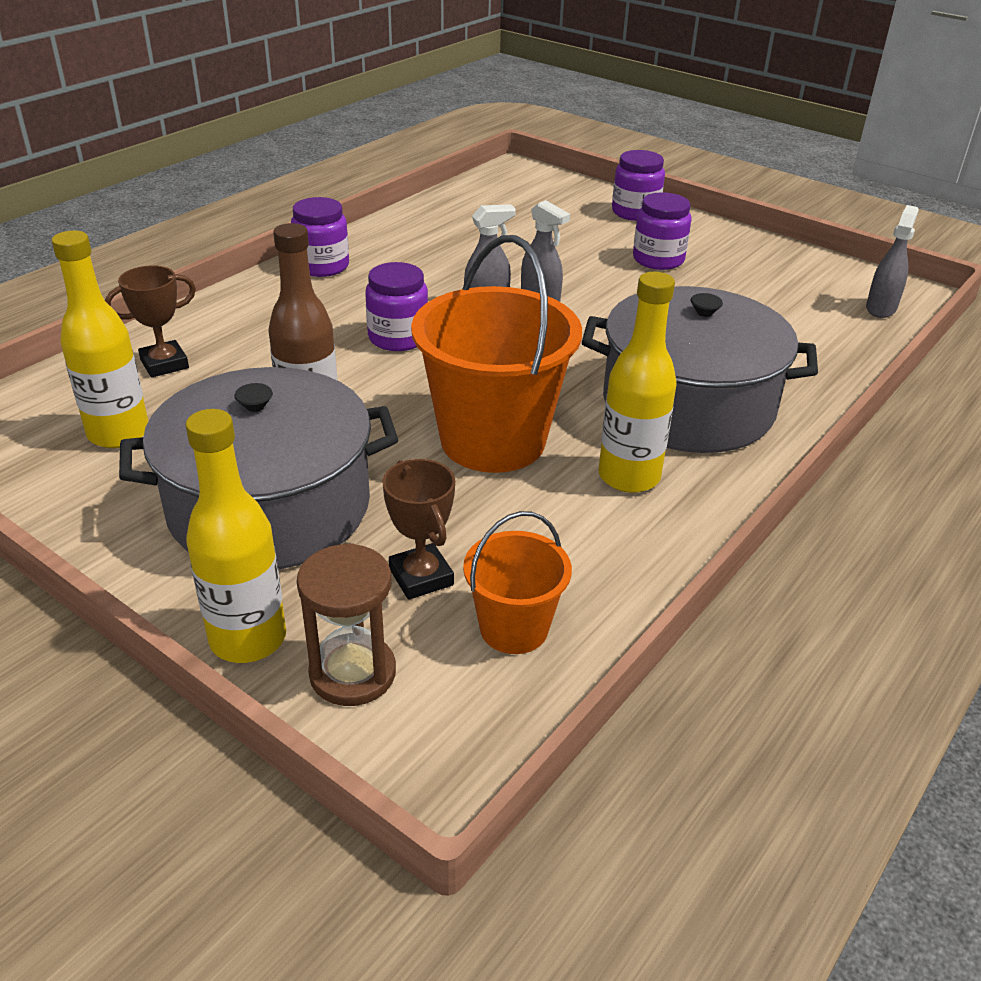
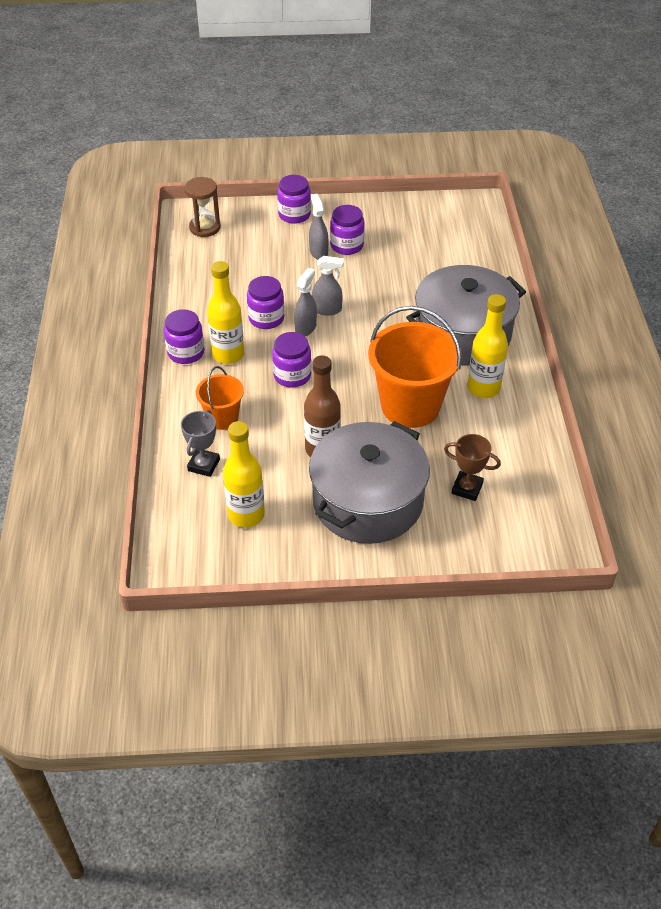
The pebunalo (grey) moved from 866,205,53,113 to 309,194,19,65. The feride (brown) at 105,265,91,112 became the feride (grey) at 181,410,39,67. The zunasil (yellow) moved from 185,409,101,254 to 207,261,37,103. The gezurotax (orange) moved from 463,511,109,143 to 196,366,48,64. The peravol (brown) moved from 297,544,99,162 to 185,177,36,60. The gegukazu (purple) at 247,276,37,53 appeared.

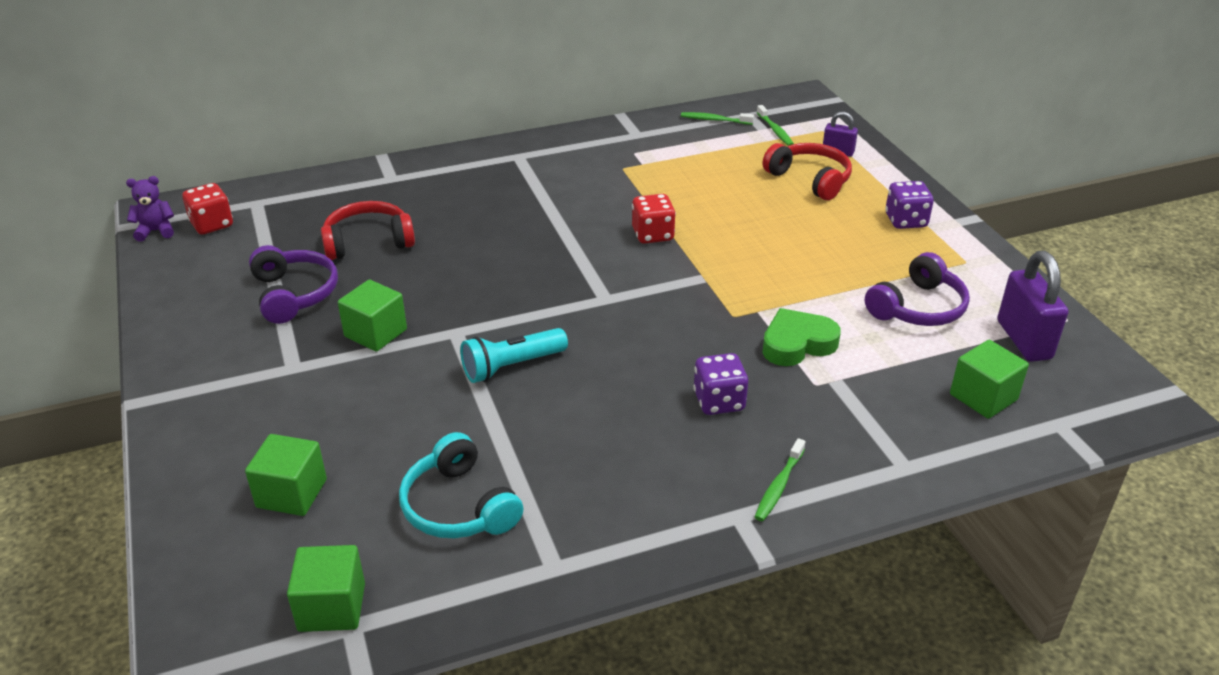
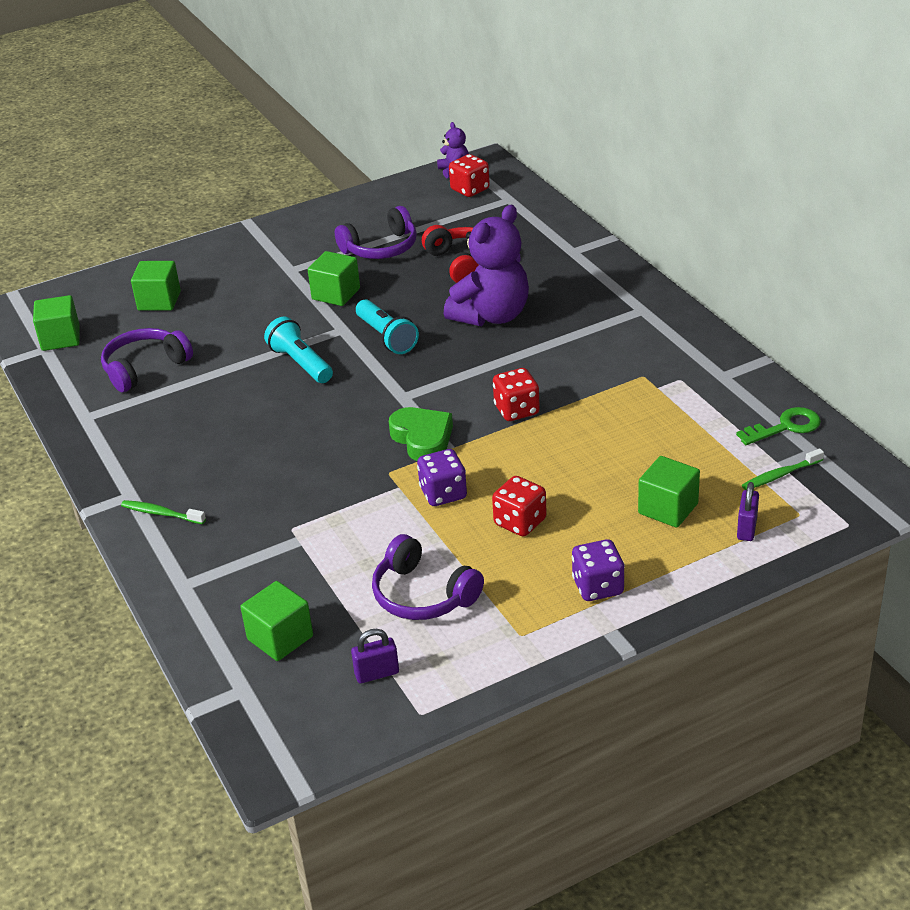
The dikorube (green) at 681,112,73,13 was replaced by the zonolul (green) at 736,407,85,38. The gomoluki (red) at 763,143,89,57 was replaced by the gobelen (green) at 638,456,62,72. The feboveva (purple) at 998,251,70,111 changed to 0.55 times the size. The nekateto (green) moved from 762,308,79,58 to 389,407,64,54. The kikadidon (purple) moved from 693,353,55,62 to 417,449,50,57. The gomoluki (turquoise) at 399,432,125,106 became the gomoluki (purple) at 101,328,92,64. The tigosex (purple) at 444,205,85,121 appeared. The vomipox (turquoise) at 356,299,63,55 appeared. The kikadidon (red) at 492,476,55,61 appeared.

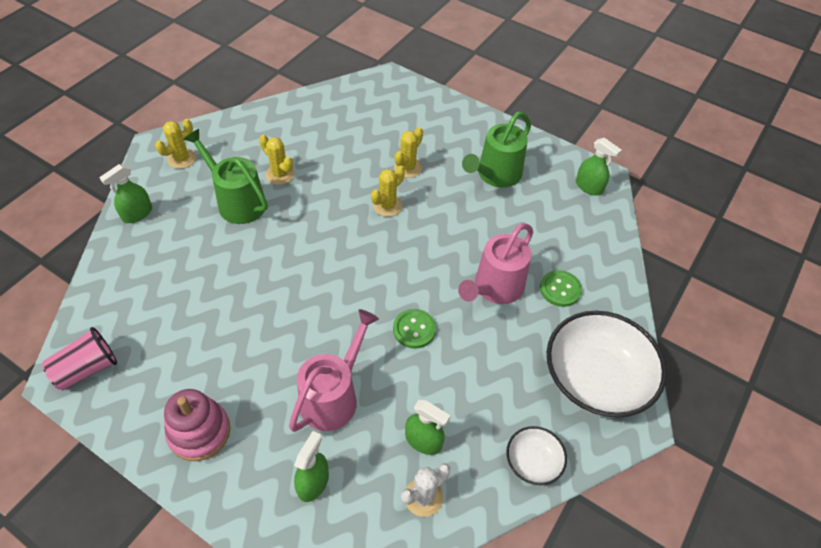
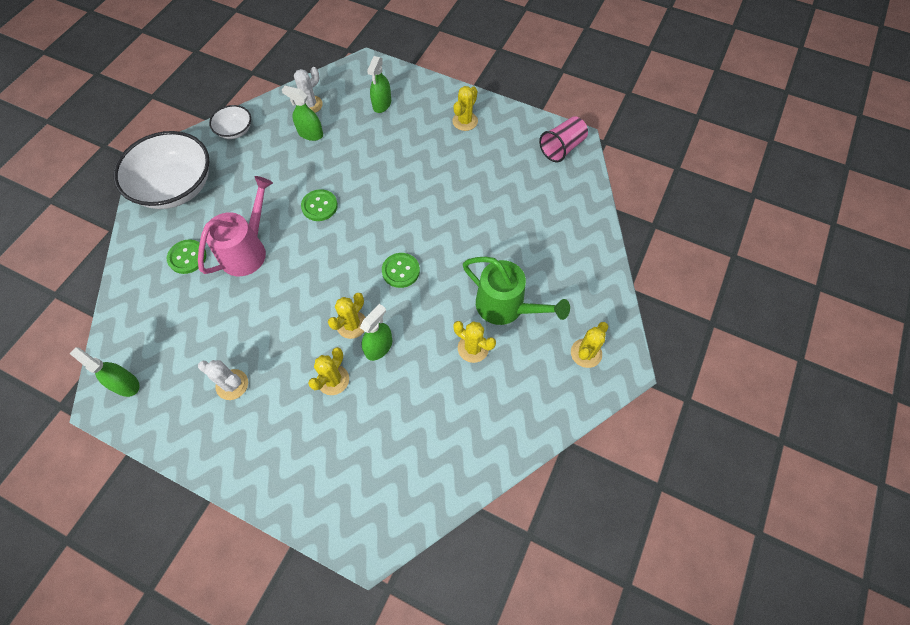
The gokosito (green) at 462,112,69,76 was replaced by the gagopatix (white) at 198,360,50,40. The pebunalo (green) moved from 99,164,53,59 to 360,304,32,57. The gokosito (pink) at 289,309,90,123 disappeared. The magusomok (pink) at 164,389,66,72 was replaced by the gagopatix (yellow) at 452,86,26,45. The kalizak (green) at 382,253,38,35 appeared.

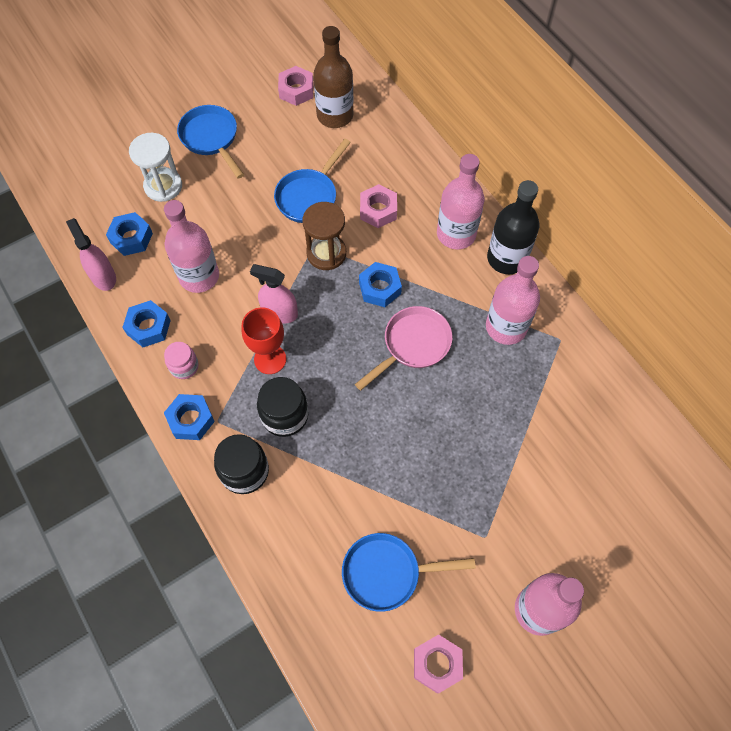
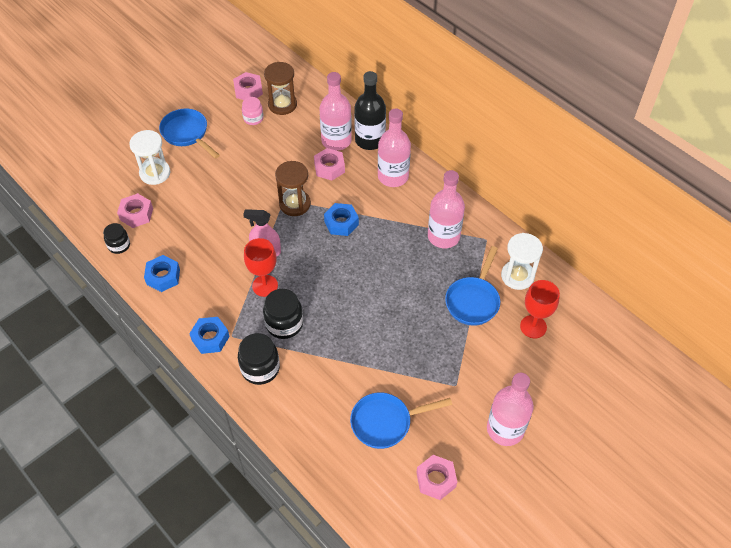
The zunasil (brown) at 313,26,40,102 was replaced by the peravol (brown) at 264,62,33,53. The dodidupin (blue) moved from 274,139,77,84 to 445,246,55,80. The zunasil (black) moved from 487,180,52,94 to 354,71,32,79. The zunasil (pink) moved from 164,200,55,93 to 319,72,33,79. The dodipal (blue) at 106,212,47,44 became the dodipal (pink) at 117,193,36,35. The pebunalo (pink) at 66,218,50,73 was replaced by the gegukazu (black) at 103,223,27,31. The dodidupin (pink) at 355,306,97,85 disappeared. The gegukazu (pink) moved from 164,342,35,37 to 242,97,22,28. The peravol (white) at 501,233,42,57 appeared. The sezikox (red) at 520,280,40,58 appeared.

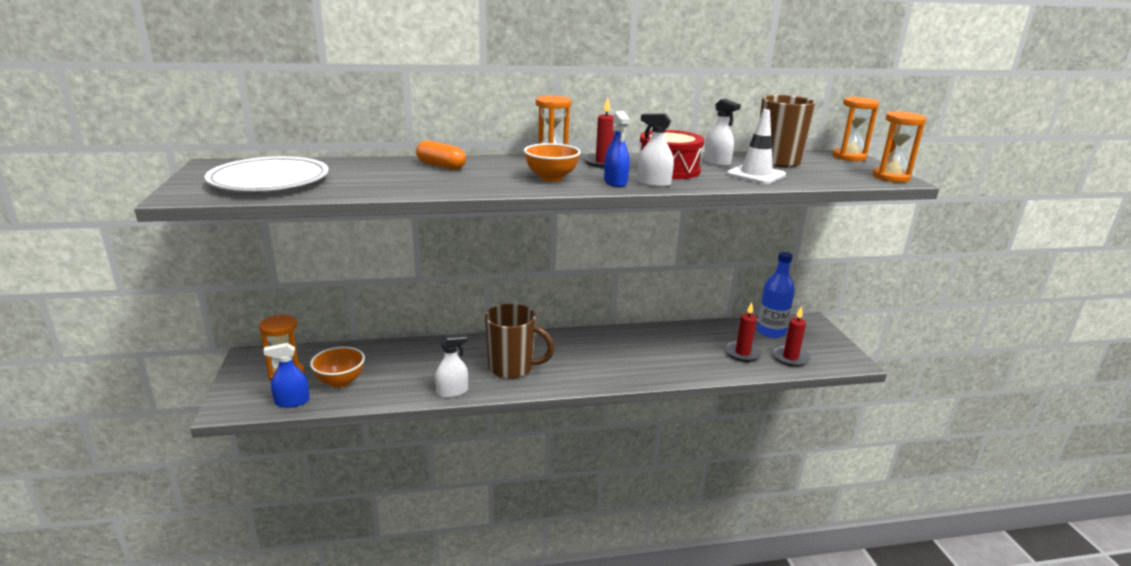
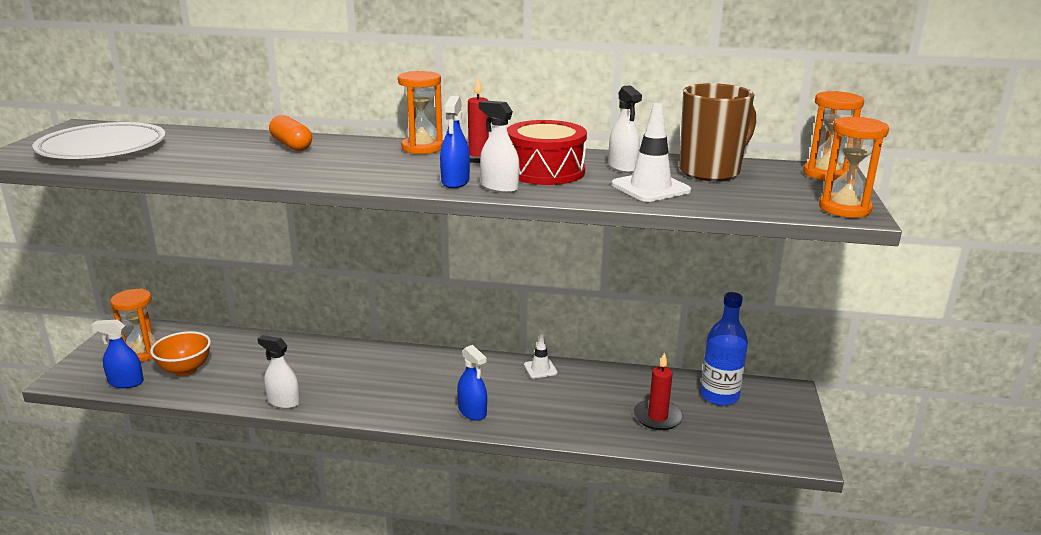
The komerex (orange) at 524,143,57,39 disappeared. The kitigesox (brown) at 485,304,70,75 disappeared. The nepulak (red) at 772,306,39,61 disappeared. The pebunalo (white) at 435,334,33,64 turned 150 degrees counterclockwise. The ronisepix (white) at 524,334,34,44 appeared. The pebunalo (blue) at 457,345,30,76 appeared.

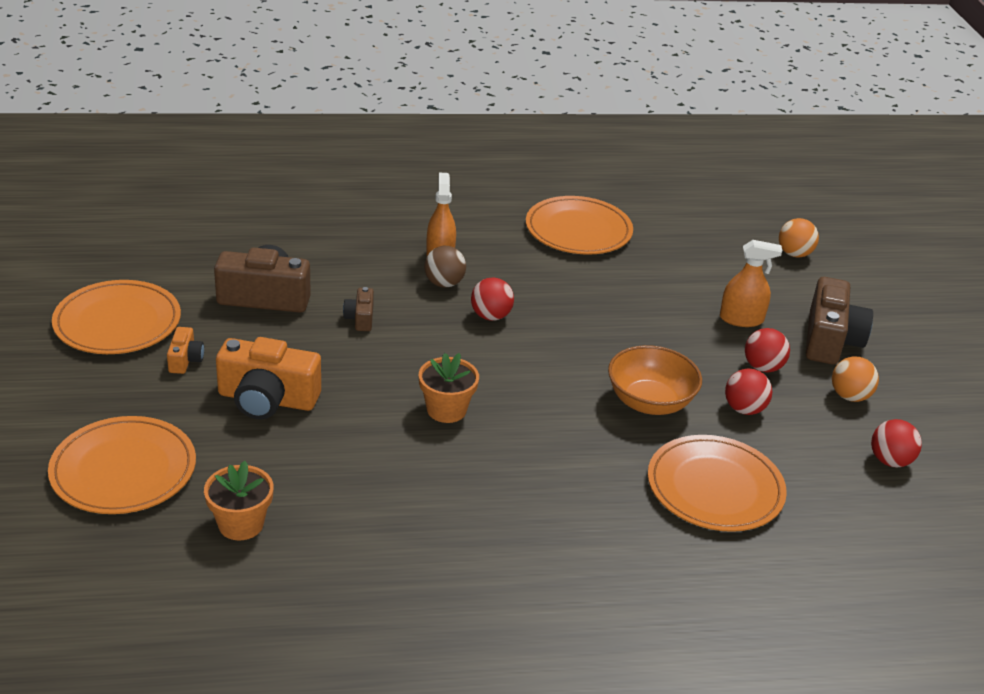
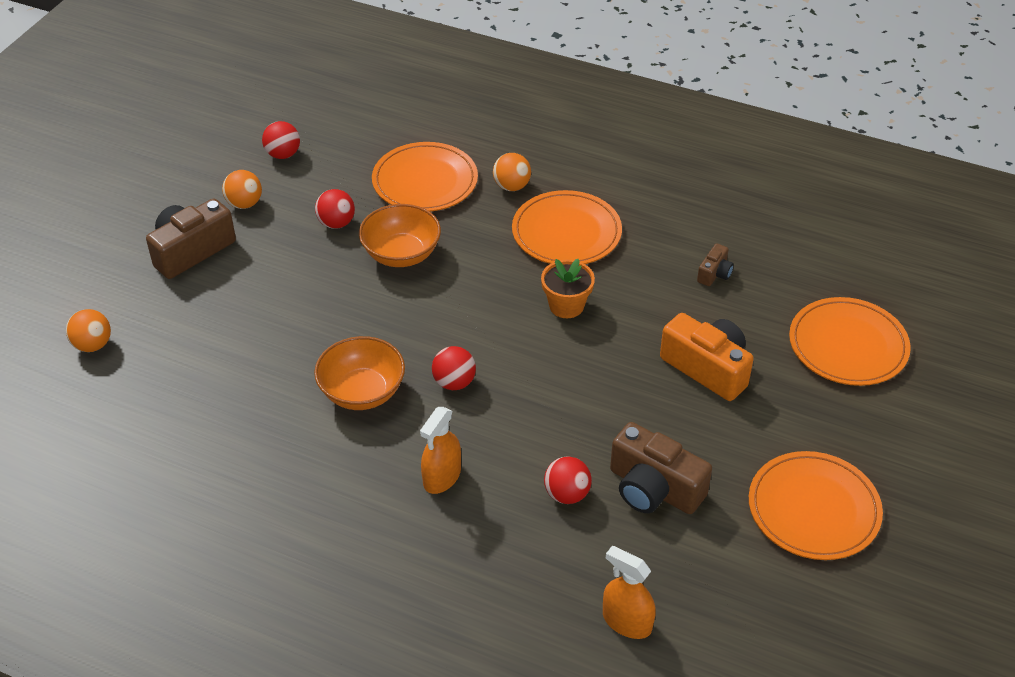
The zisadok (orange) moved from 526,196,107,59 to 512,190,110,74. The pebunalo (orange) moved from 720,240,62,87 to 603,546,53,93. The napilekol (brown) at 424,246,42,42 disappeared. The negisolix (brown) moved from 343,287,31,44 to 697,243,37,43. The negisolix (orange) at 167,327,37,47 disappeared. The napilekol (red) moved from 745,328,45,44 to 544,456,48,48. The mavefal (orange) at 204,461,70,80 disappeared. The napilekol (orange) at 493,153,38,38 appeared. The komerex (orange) at 314,336,91,74 appeared.

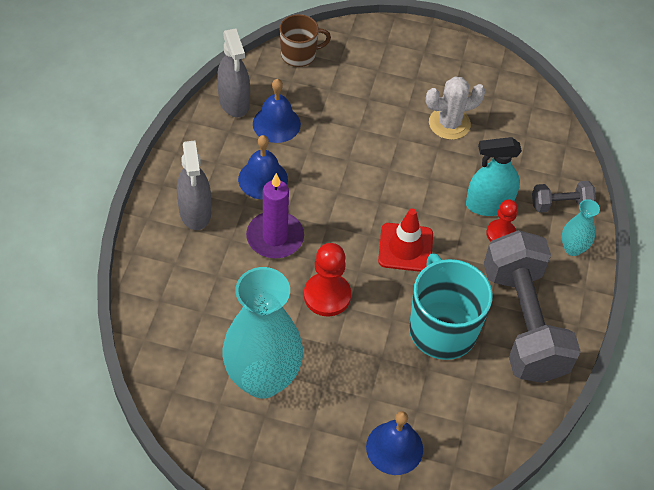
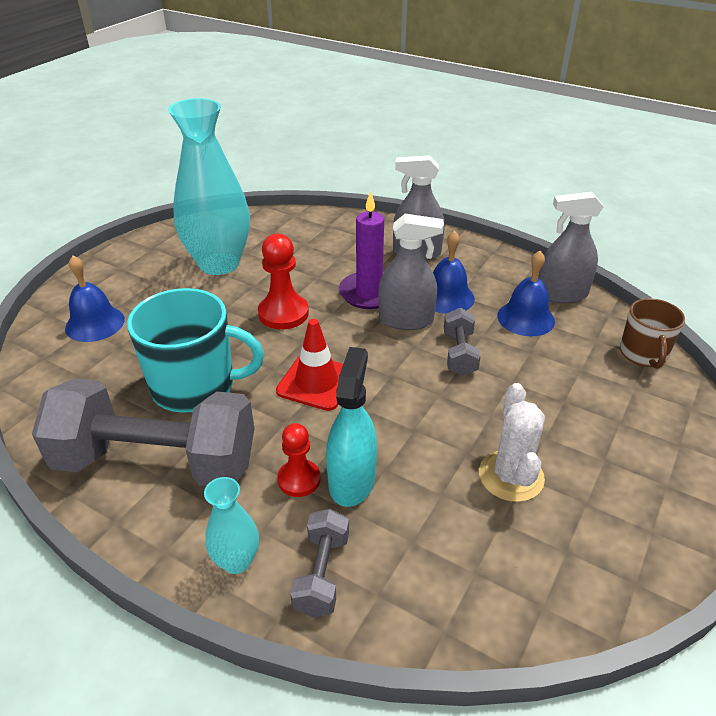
The pebunalo (grey) at 378,214,66,116 appeared. The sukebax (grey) at 444,308,37,68 appeared.

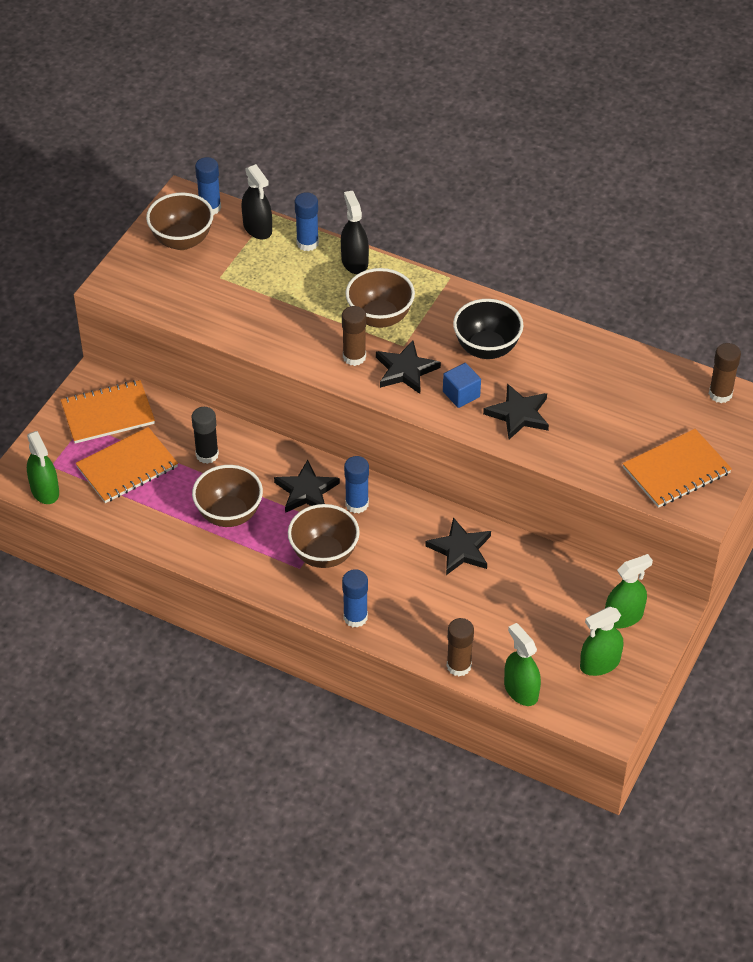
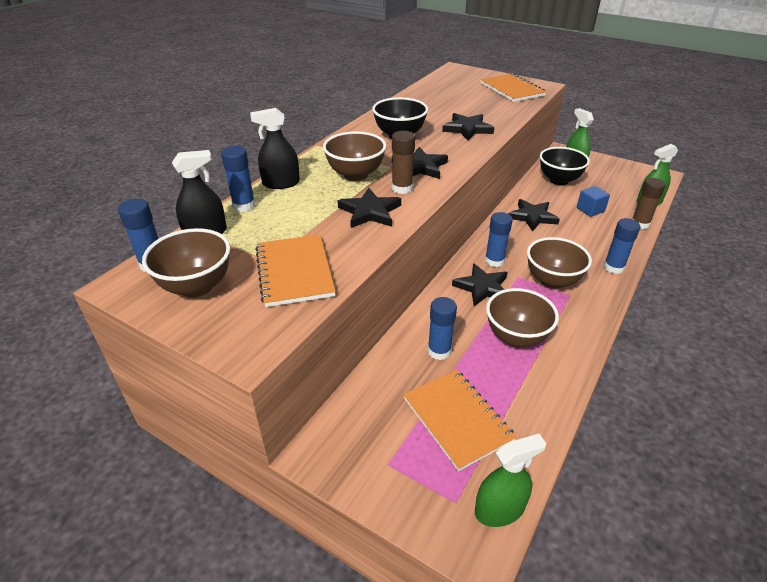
The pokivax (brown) at 709,343,32,60 disappeared. The gobelen (blue) moved from 443,363,38,45 to 577,186,33,31. The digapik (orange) moved from 61,380,94,63 to 255,234,81,73. The pokivax (black) at 192,407,27,57 became the pokivax (blue) at 428,297,29,63. The pebunalo (green) at 580,607,43,69 disappeared. The komerex (black) at 540,147,50,38 appeared. The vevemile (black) at 338,188,63,40 appeared.

